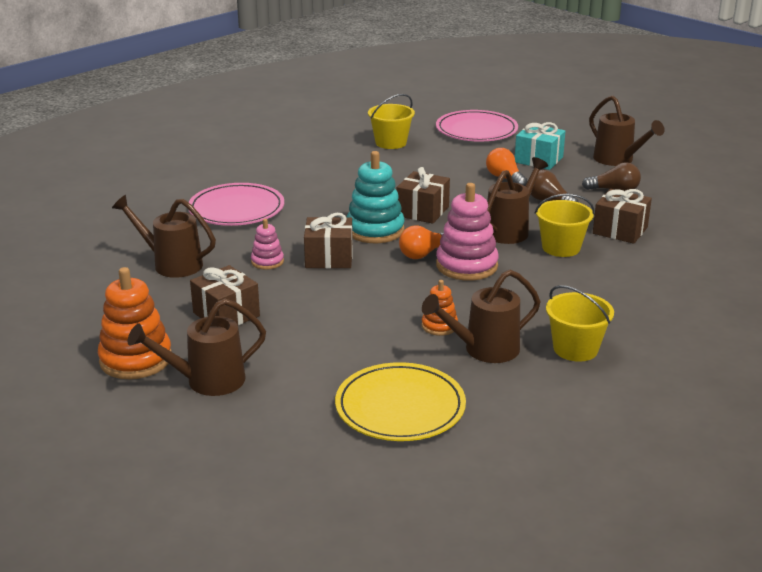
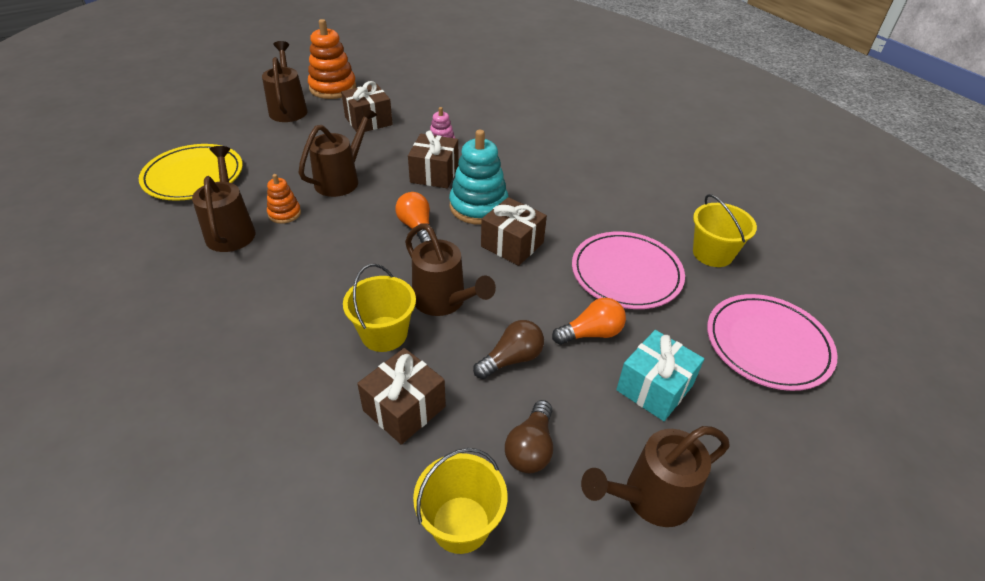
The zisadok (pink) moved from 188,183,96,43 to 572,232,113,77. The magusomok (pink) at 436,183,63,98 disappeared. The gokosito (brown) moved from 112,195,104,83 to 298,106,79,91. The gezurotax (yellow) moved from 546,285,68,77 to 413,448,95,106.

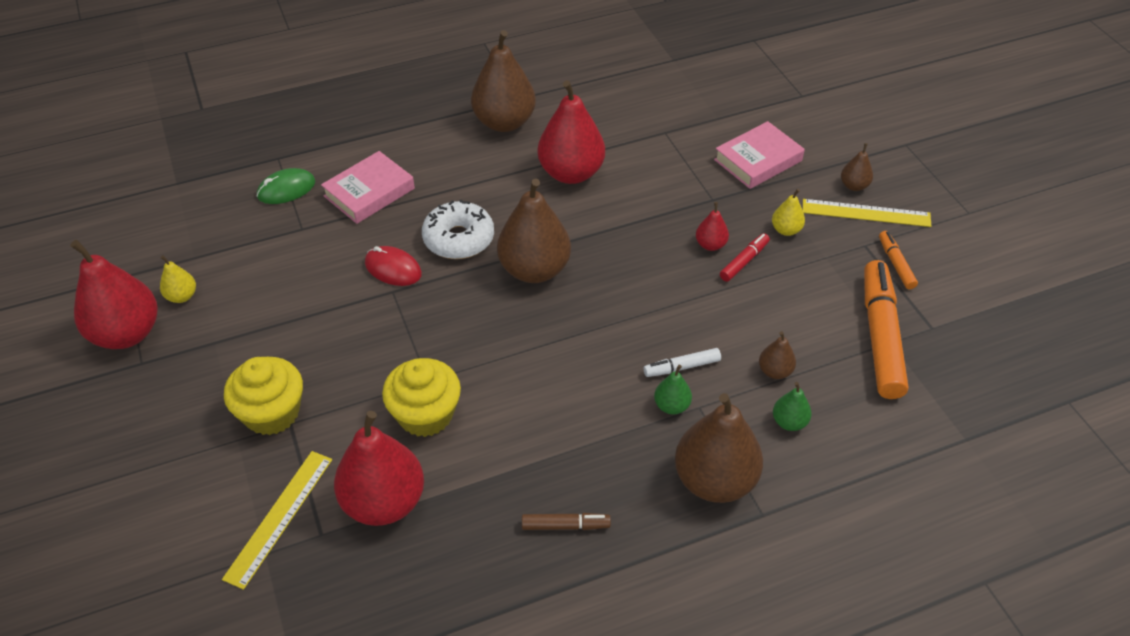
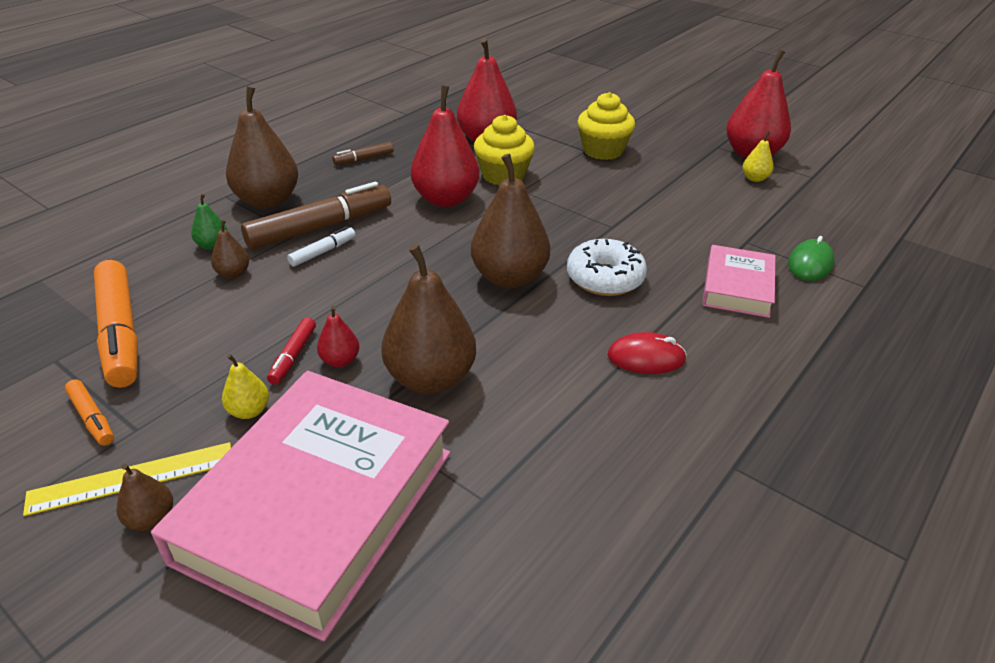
The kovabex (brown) moved from 471,30,65,102 to 381,244,95,150. The kovabex (red) moved from 537,80,68,104 to 411,85,68,122. The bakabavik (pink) at 714,121,91,68 changed to 2.01 times the size. The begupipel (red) moved from 365,246,57,40 to 608,332,79,42. The kovabex (green) at 654,365,38,49 was replaced by the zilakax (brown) at 241,182,150,68. The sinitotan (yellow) at 222,451,110,139 disappeared.

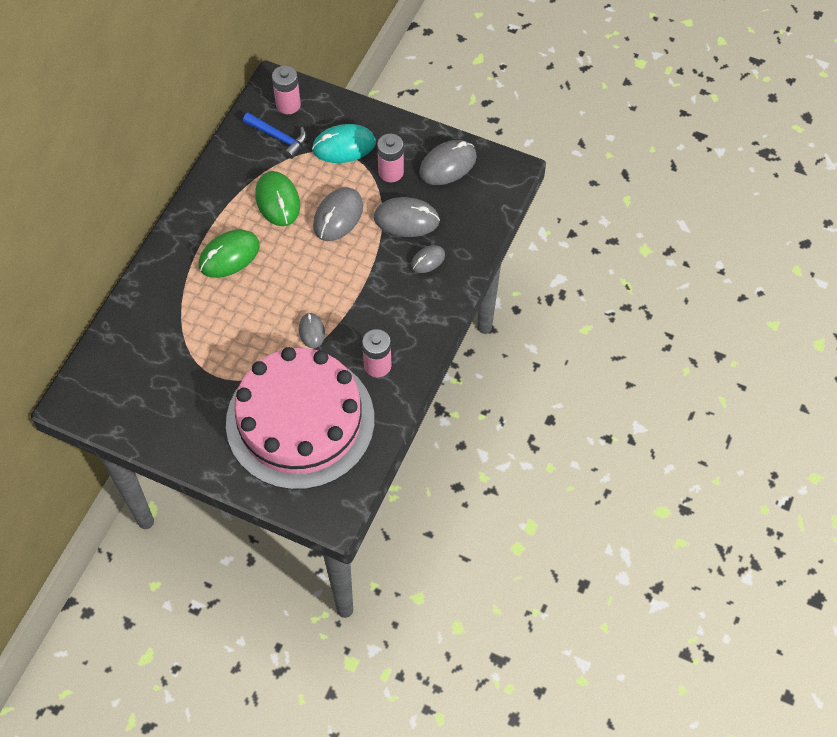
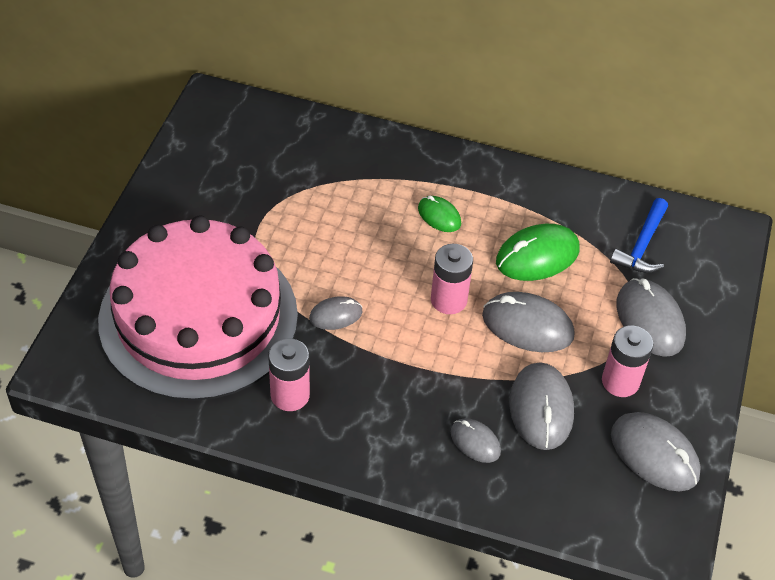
The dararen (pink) moved from 272,65,29,49 to 431,244,42,70. The begupipel (turquoise) at 312,124,64,39 became the begupipel (grey) at 616,278,70,79. The begupipel (green) at 199,230,61,48 changed to 0.57 times the size.

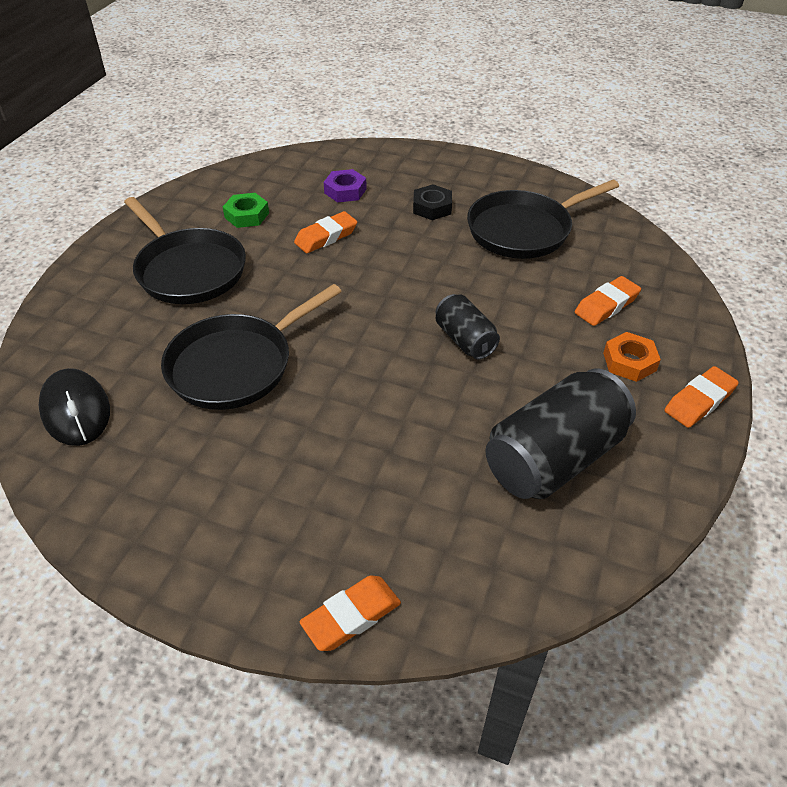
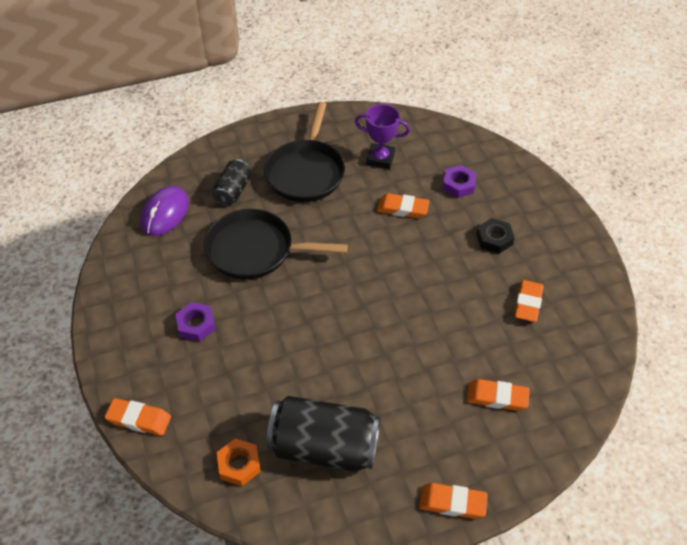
The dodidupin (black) at 467,180,152,79 was replaced by the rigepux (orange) at 514,280,30,42. The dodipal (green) at 223,193,46,35 was replaced by the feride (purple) at 355,104,55,65. The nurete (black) moved from 436,294,64,65 to 212,159,40,47. The dodipal (orange) moved from 603,332,58,50 to 217,438,44,48. The begupipel (black) at 39,368,71,78 became the begupipel (purple) at 140,186,49,50. The dodipal (purple) at 175,302,41,40 appeared.

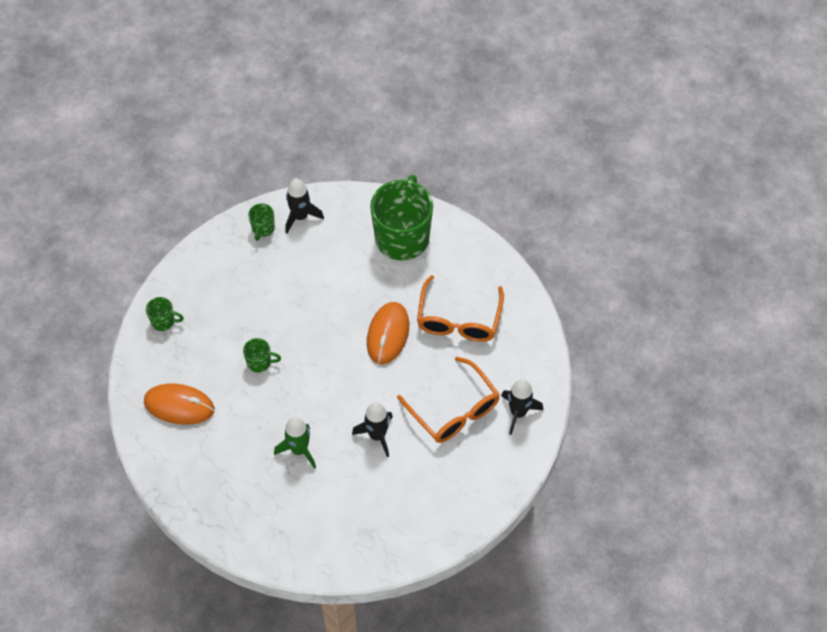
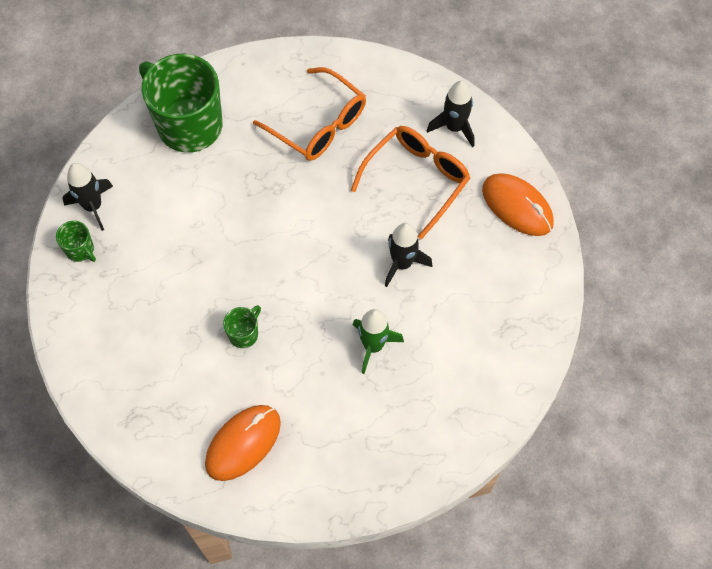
The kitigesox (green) at 146,297,38,34 disappeared. The begupipel (orange) moved from 367,302,42,62 to 482,173,72,63. The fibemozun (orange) at 397,357,103,86 turned 45 degrees counterclockwise.

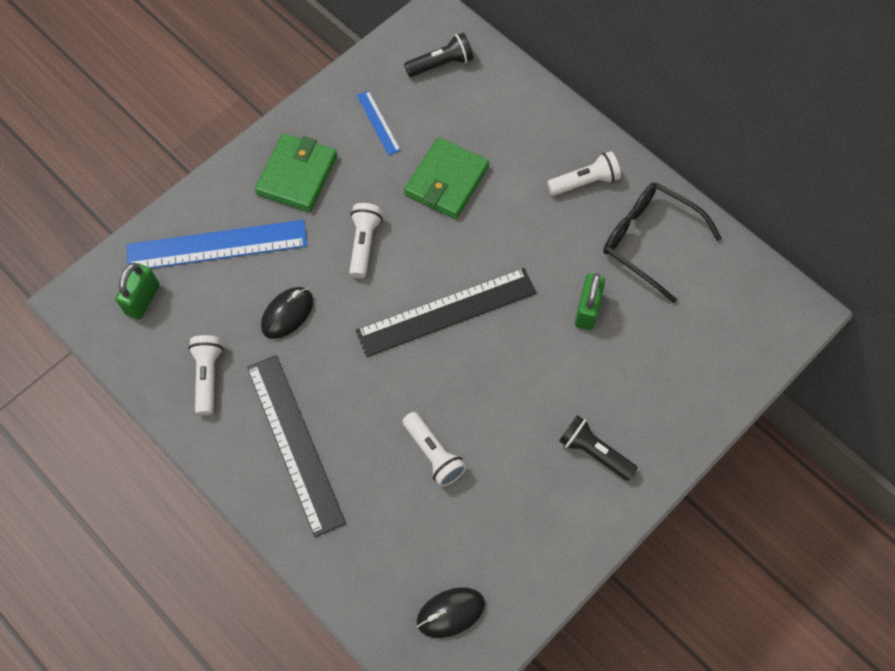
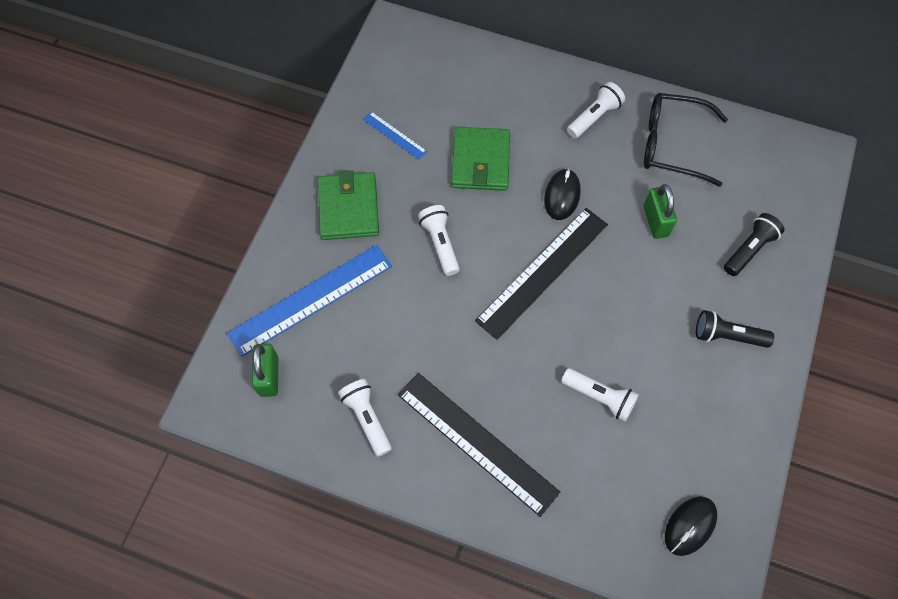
The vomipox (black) moved from 404,33,69,44 to 724,213,60,63. The begupipel (black) moved from 261,287,53,52 to 544,169,37,51.

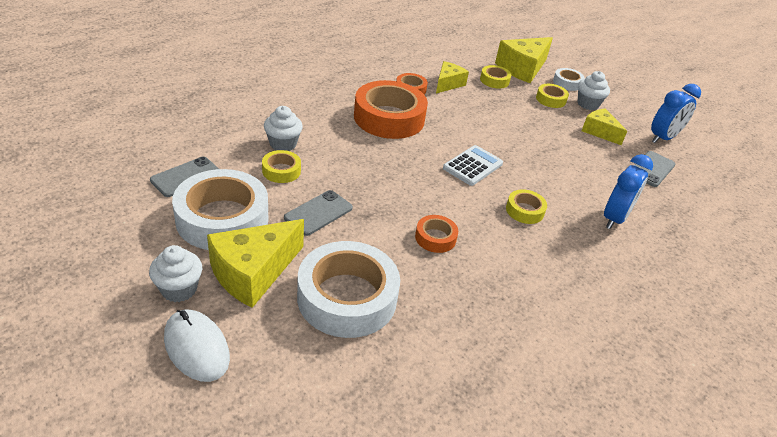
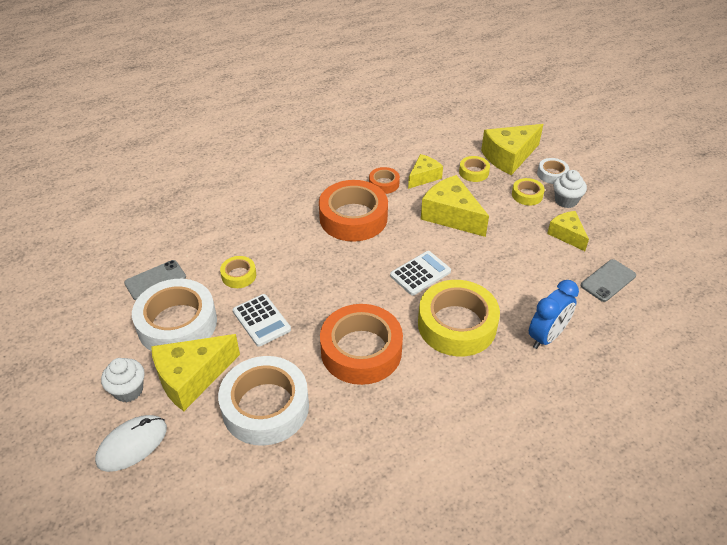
The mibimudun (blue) at 651,84,50,59 disappeared. The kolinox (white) at 264,106,39,45 disappeared. The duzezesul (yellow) at 506,189,41,35 changed to 2.13 times the size. The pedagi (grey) at 284,190,69,46 was replaced by the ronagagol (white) at 233,294,58,53. The duzezesul (orange) at 415,215,43,38 changed to 2.13 times the size. The begupipel (white) at 164,309,66,73 turned 75 degrees clockwise. The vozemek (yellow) at 421,175,68,62 appeared.

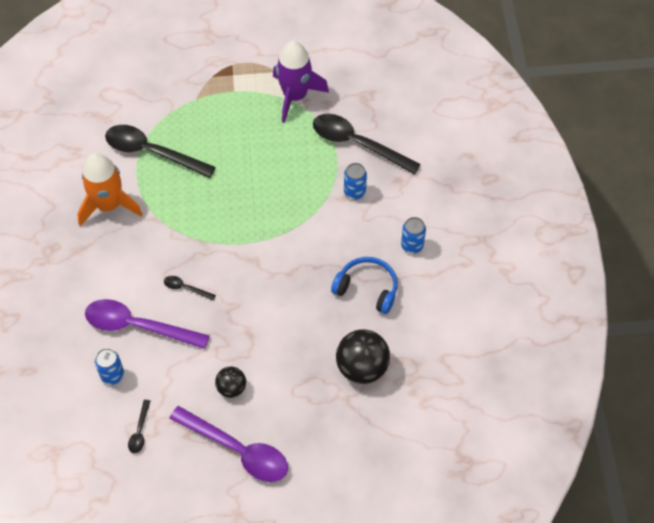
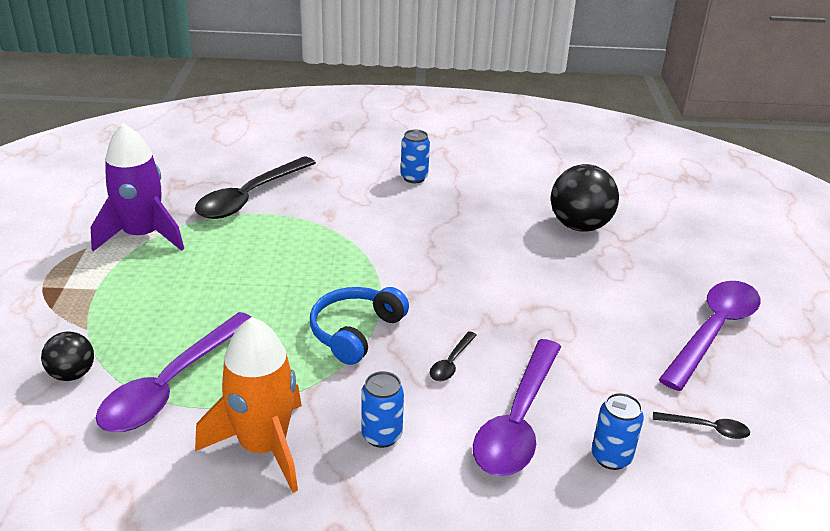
The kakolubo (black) at 105,125,111,53 became the kakolubo (purple) at 96,312,155,120. The nurete (blue) moved from 344,163,23,37 to 361,371,43,77. The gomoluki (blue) moved from 331,257,66,57 to 310,287,99,78. The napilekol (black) moved from 215,367,31,31 to 41,331,53,50.

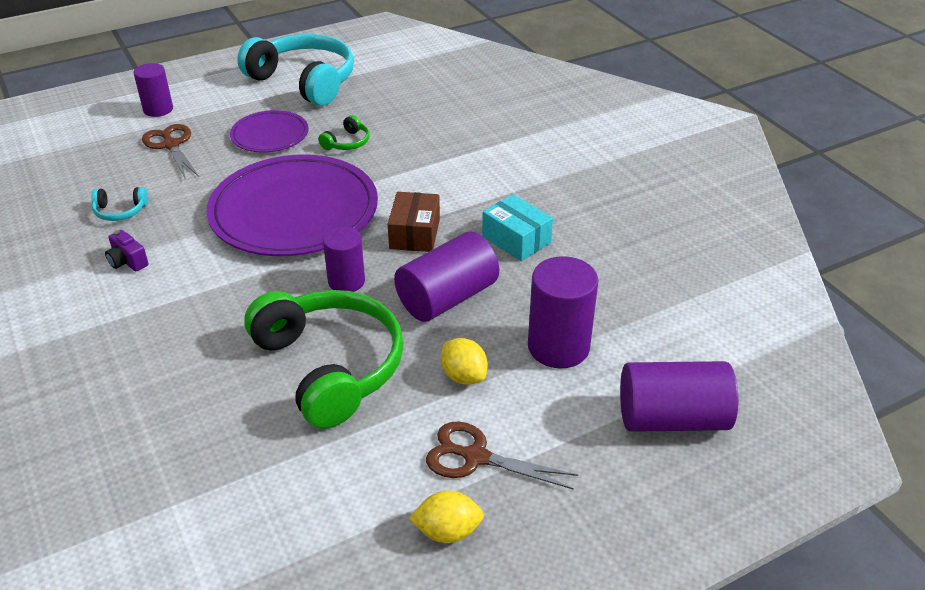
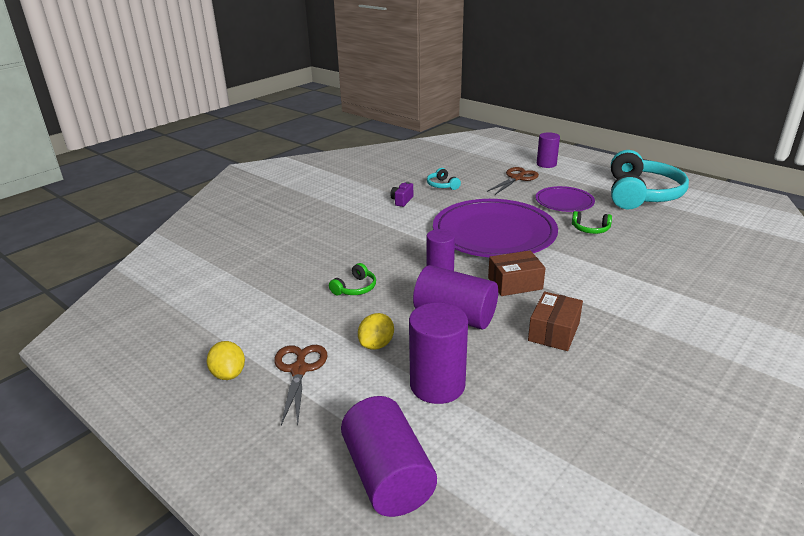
The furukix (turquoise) at 482,194,71,67 became the furukix (brown) at 528,292,55,59. The gomoluki (green) at 244,290,160,139 changed to 0.41 times the size.

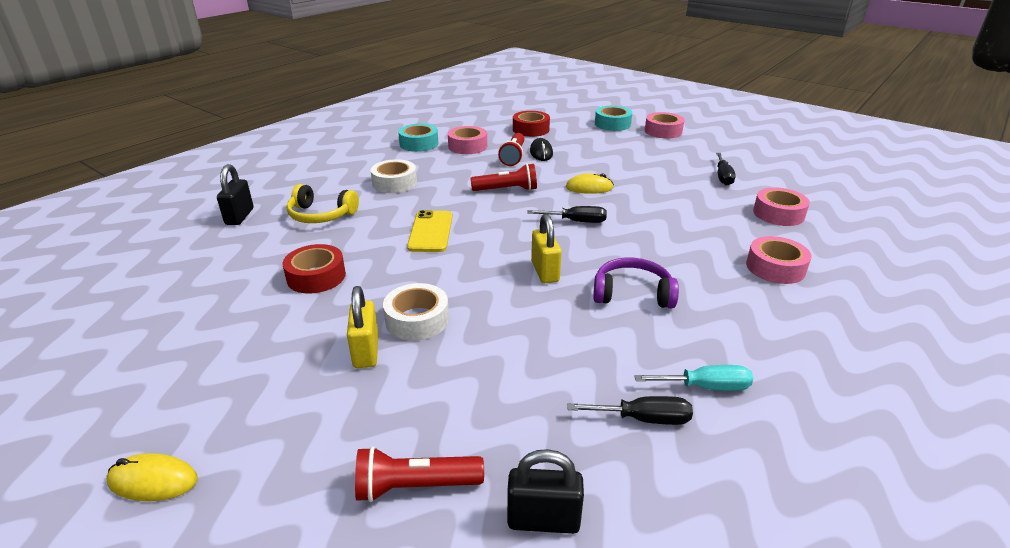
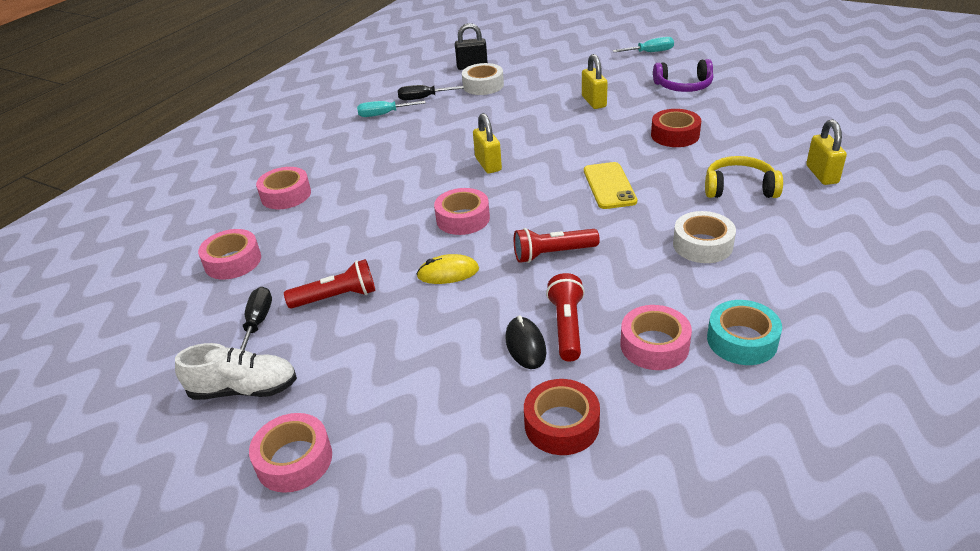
The duzezesul (turquoise) at 595,106,37,25 disappeared. The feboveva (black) at 217,164,37,61 became the feboveva (yellow) at 806,119,41,66. The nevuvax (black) at 527,206,80,17 was replaced by the duzezesul (pink) at 434,188,56,47. The gomoluki (purple) moved from 593,258,86,50 to 653,59,60,33. The duzezesul (white) moved from 383,283,66,58 to 462,63,42,32. The vomipox (red) moved from 355,446,129,56 to 284,259,92,50. The begupipel (yellow) at 106,453,92,48 was replaced by the nevuvax (turquoise) at 613,37,61,15. The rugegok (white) at 175,343,122,57 appeared.

